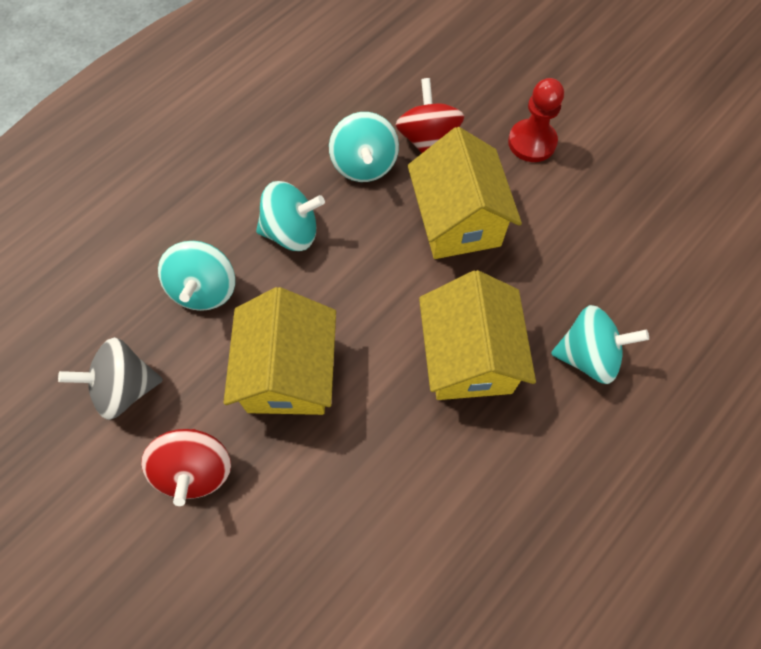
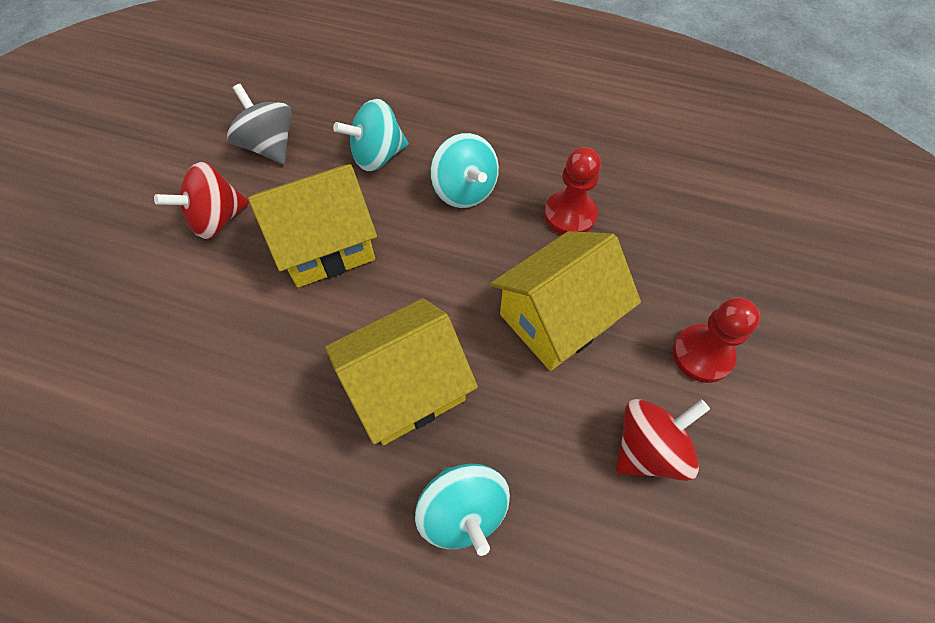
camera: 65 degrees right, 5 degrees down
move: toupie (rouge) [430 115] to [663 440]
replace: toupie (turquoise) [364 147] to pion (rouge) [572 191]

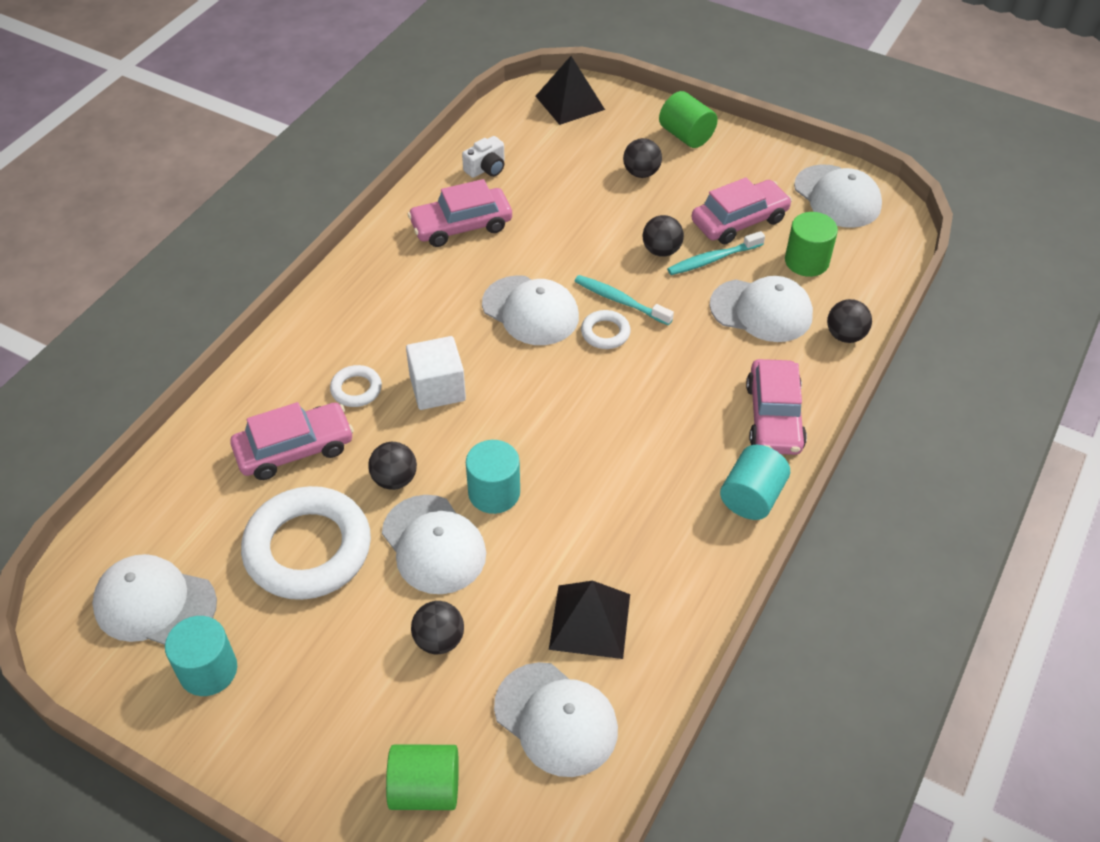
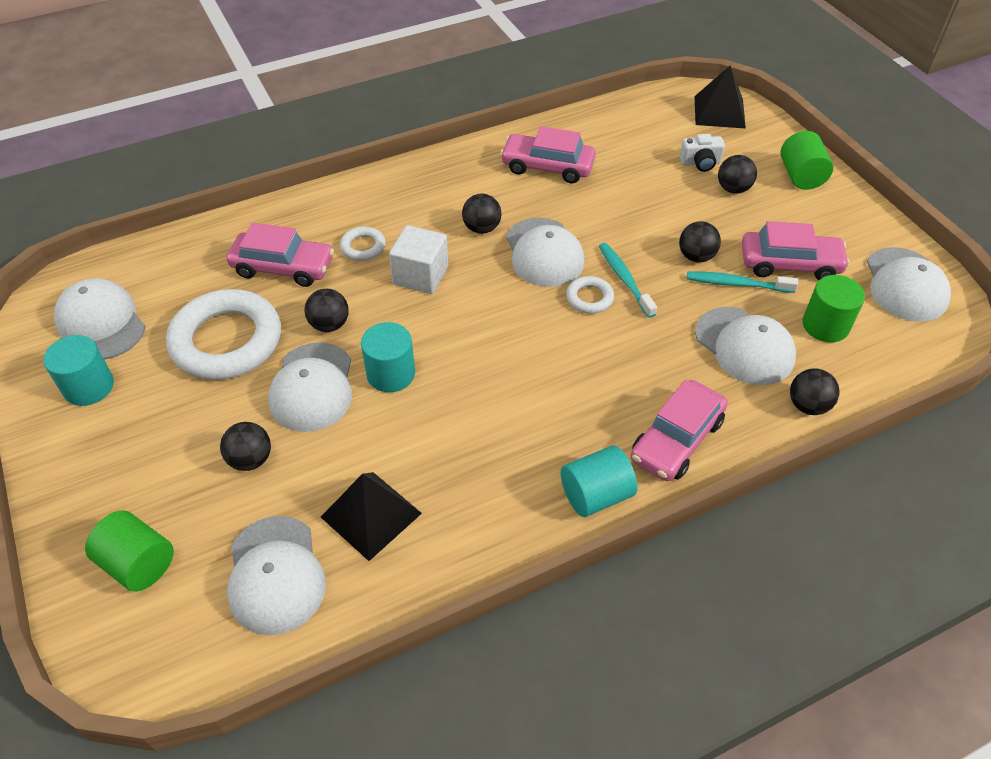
camera: 35 degrees right, 0 degrees up
insert: balle (noir) [482 213]
move: appareil photo (blanc) [483 157] to [702 153]

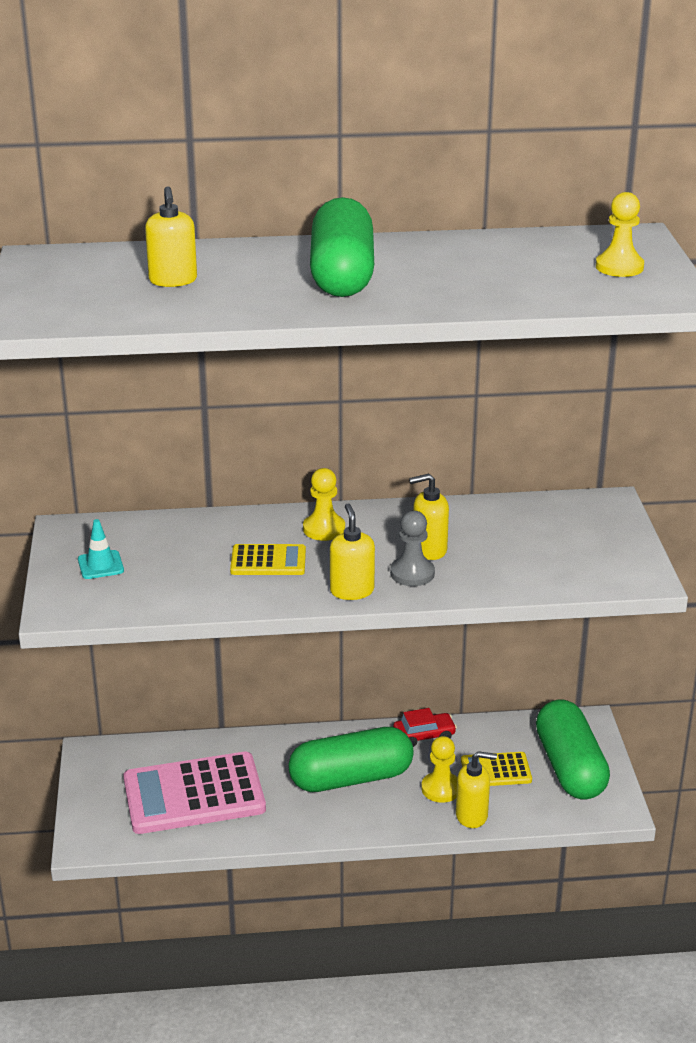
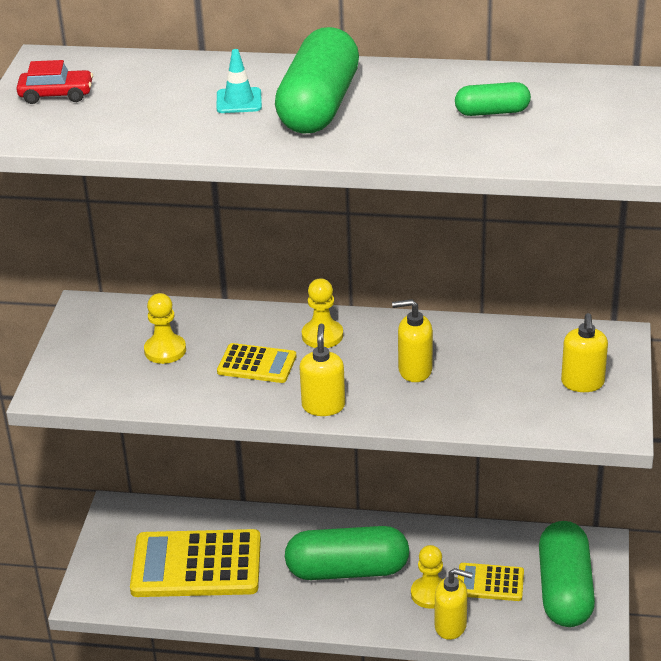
camera: 15 degrees right, 5 degrees up
delete: pion (gris) [412 548]
insert: gélule (vert) [493 99]
move: distributeur de savon (jaune) [171 236] to [584 352]; pion (jaune) [620 234] to [165 328]; cône de chantier (turquoise) [101 549] to [239 81]; voiture (rouge) [425 727] to [54 82]
recolor: calculatrice (rose) [194 793] to calculatrice (jaune) [195 563]

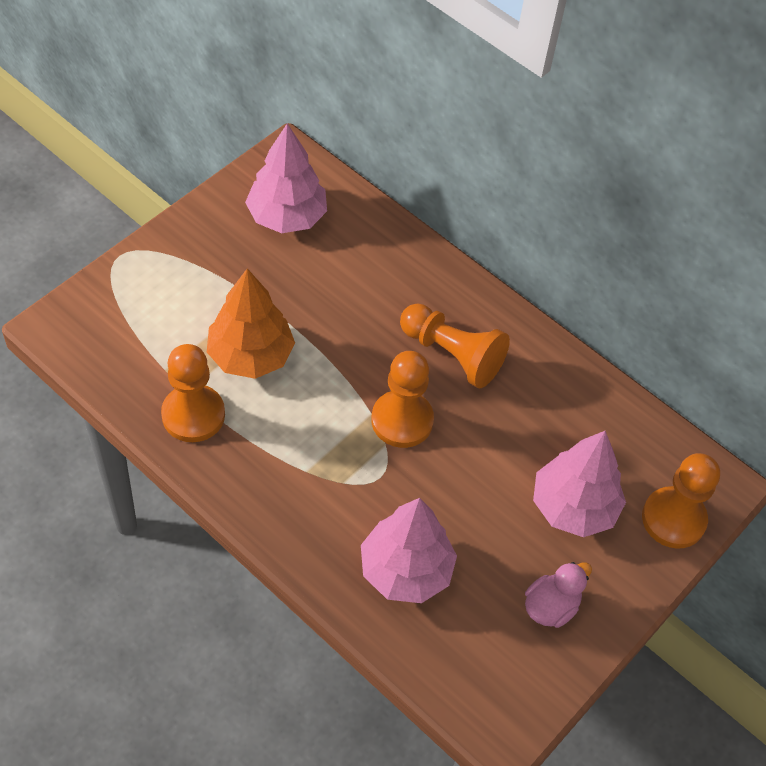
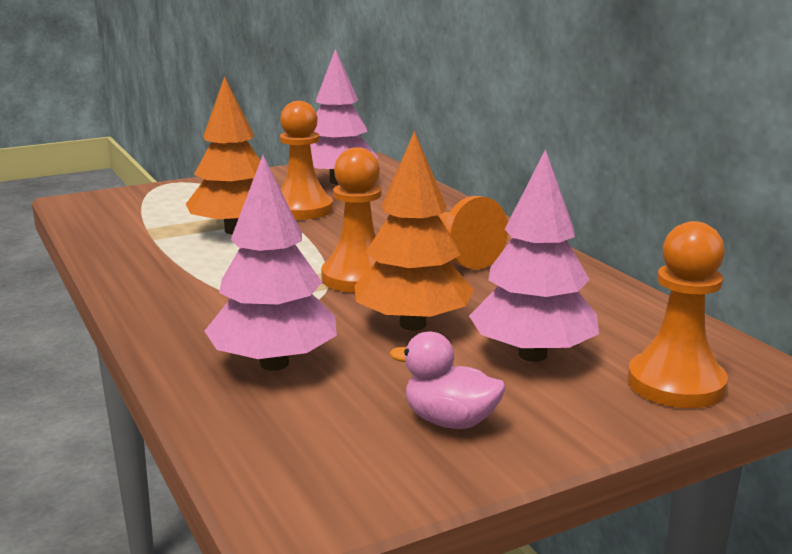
camera: 25 degrees right, 35 degrees down
insert: arbre (orange) [414 231]
move: pion (orange) [193 393] to [306 160]
rotate: canard (rose) [558 595] = [448 380] 135 degrees counterclockwise

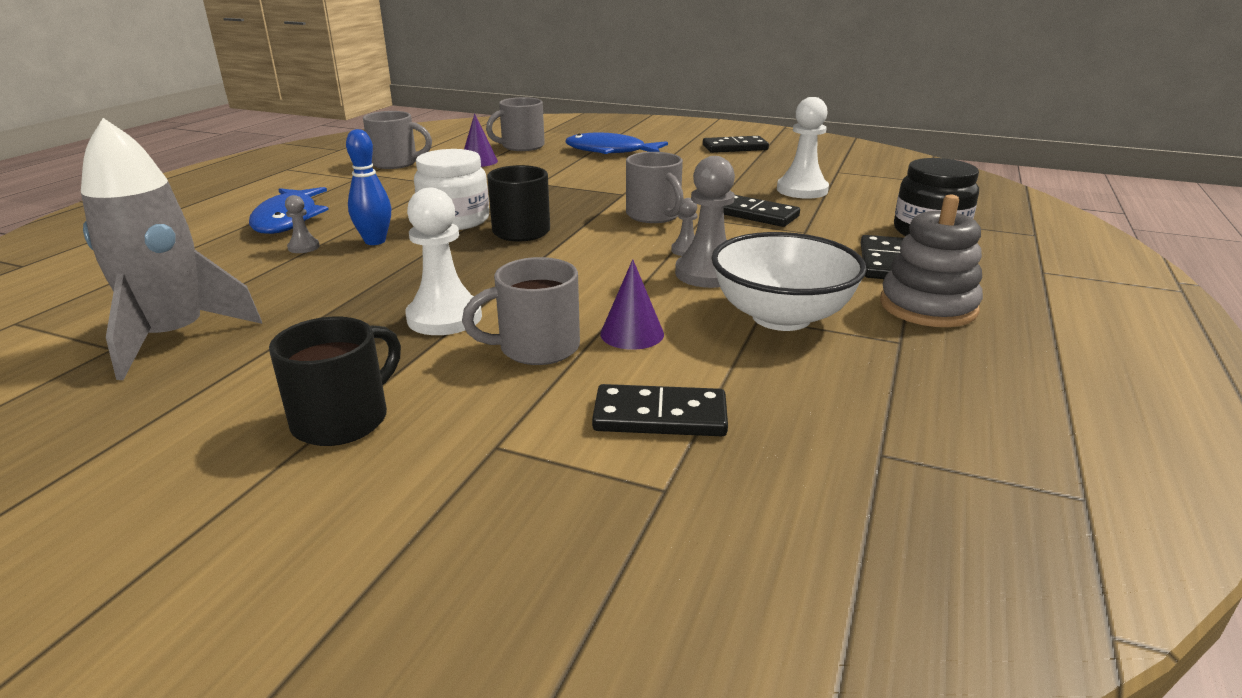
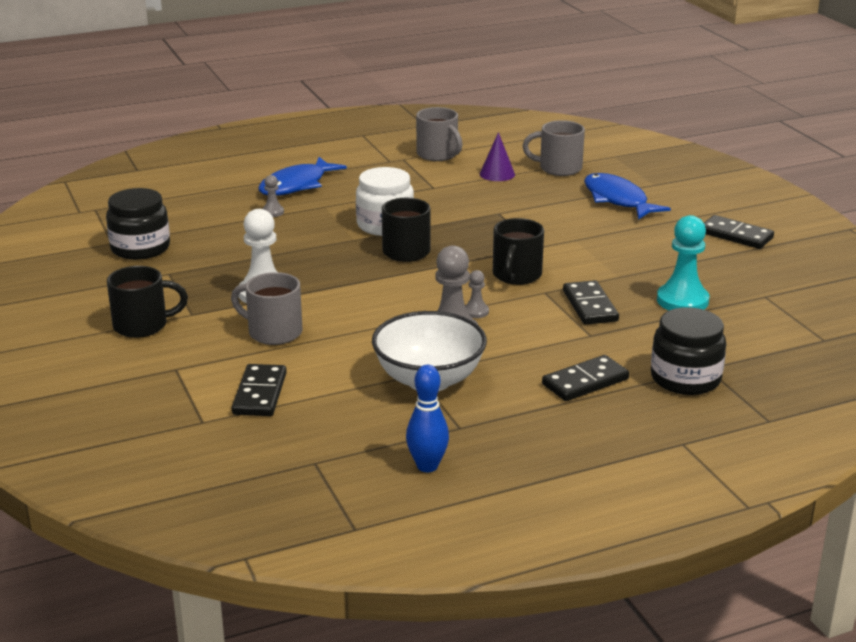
camera: 45 degrees right, 0 degrees up
delete: jouet à empiler (gris) [931 260]; cône (violet) [632 304]
move: quille (bleu) [368 187] to [427 418]
replace: fusée (gris) [171 249] to bocal (noir) [138 224]
recolor: pion (blanc) [803 148] to pion (turquoise) [683 262]; tasse (gris) [655 187] to tasse (noir) [518 251]
rotate: domino (noir) [660 410] = [259 390] 45 degrees clockwise

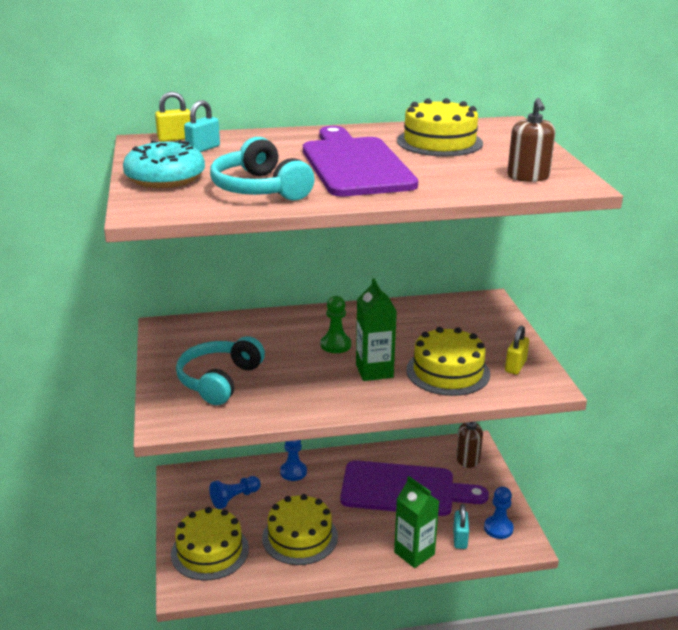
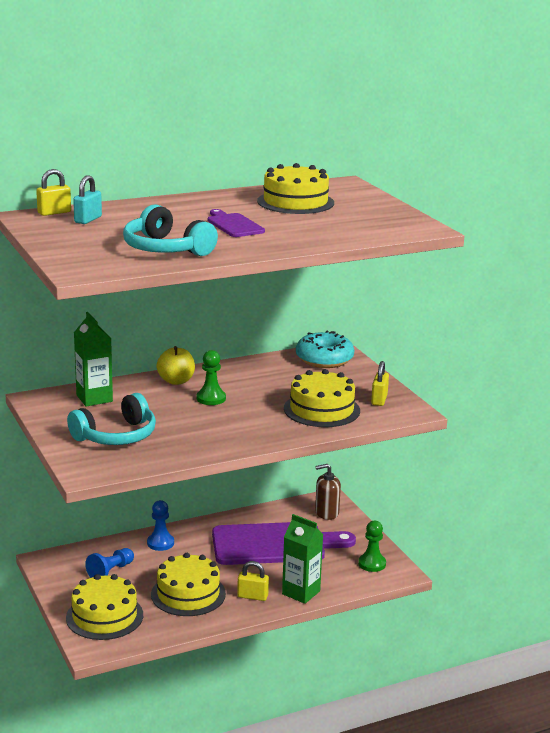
camera: 15 degrees left, 5 degrees down
delete: distributeur de savon (marron) [531 140]; cadenas (turquoise) [461 526]
insert: pomme (jaune) [175 365]; cadenas (jaune) [253 581]
move: beignet (turquoise) [164 164] to [325 349]; brique de lait (vert) [376 329] to [93 359]
recolor: pion (bleu) [499 513] to pion (vert) [372 546]
rotate: casque audio (turquoise) [220 370] = [111 419] 135 degrees counterclockwise
resize: planche à découper (violet) [360 161] = [236 223] x0.49

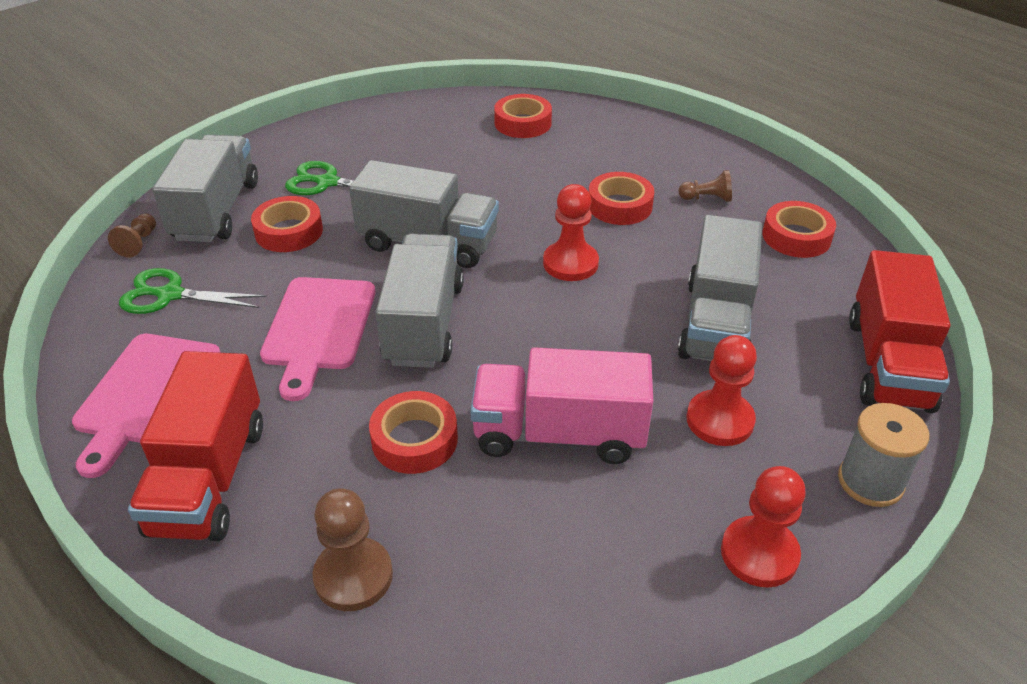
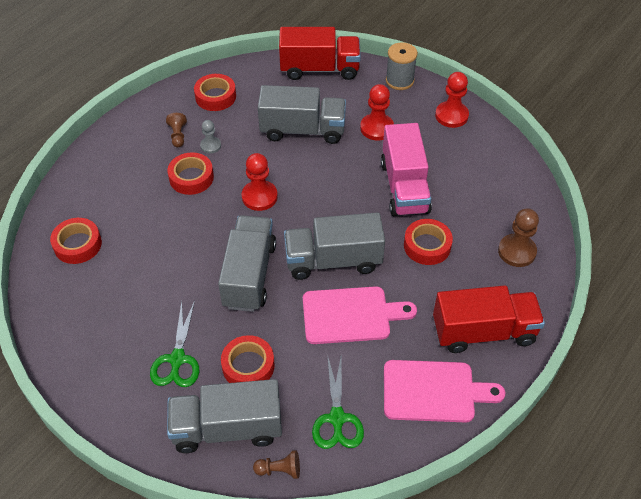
camera: 100 degrees left, 10 degrees up
insert: pion (gris) [210 137]

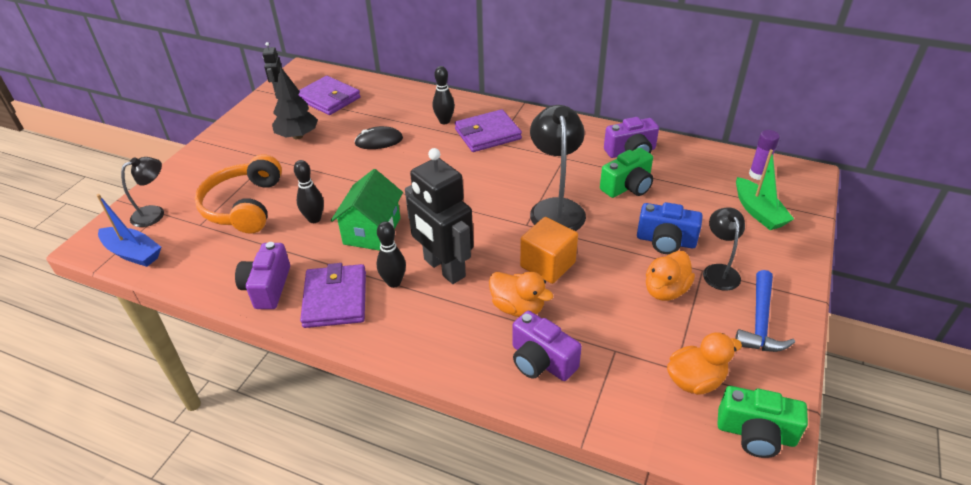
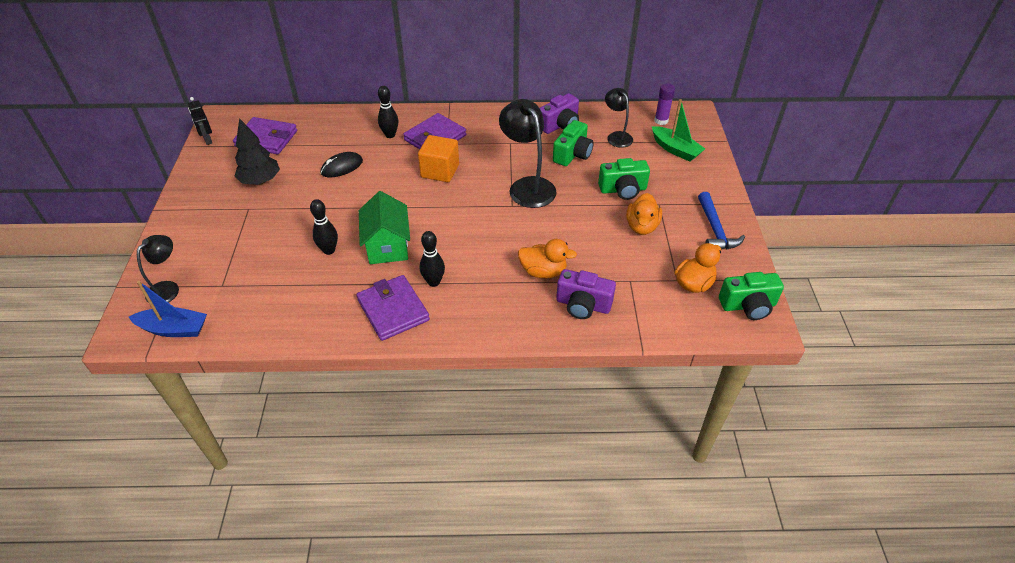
camera: 25 degrees left, 5 degrees up
delete: robot (noir) [439 216]; casque audio (orange) [238 194]; appareil photo (violet) [262 275]
move: lampe (noir) [724 249] to [619 118]; cube (orange) [549 250] to [438 158]
recolor: appareil photo (bleu) [670 228] to appareil photo (vert) [624 179]

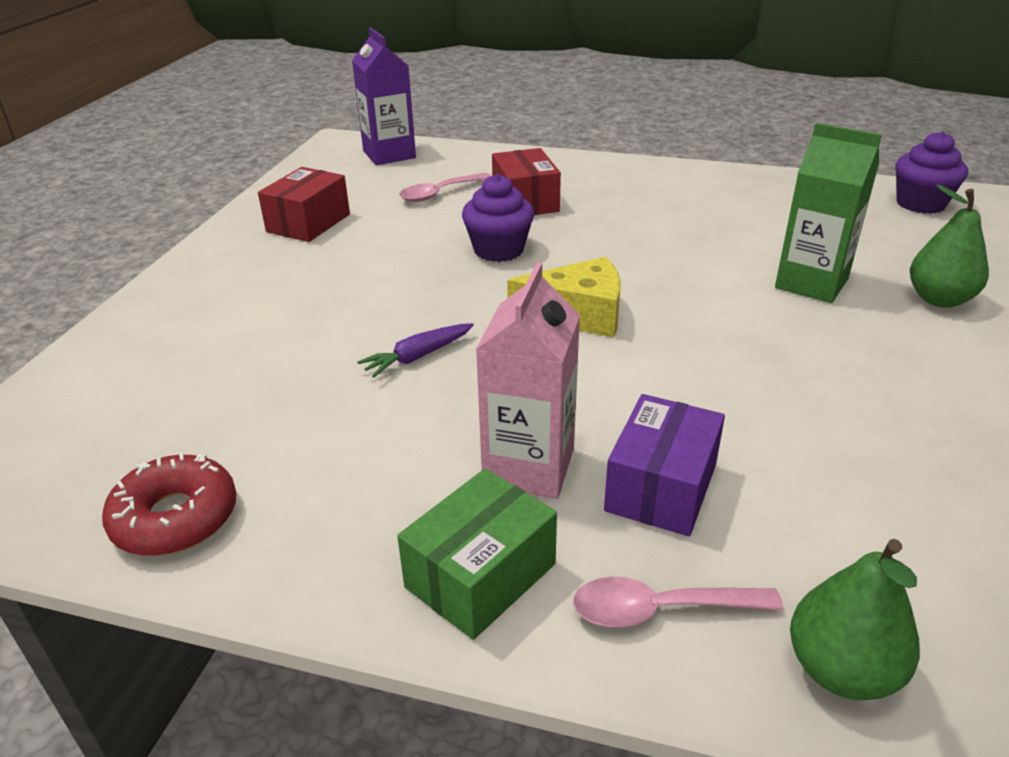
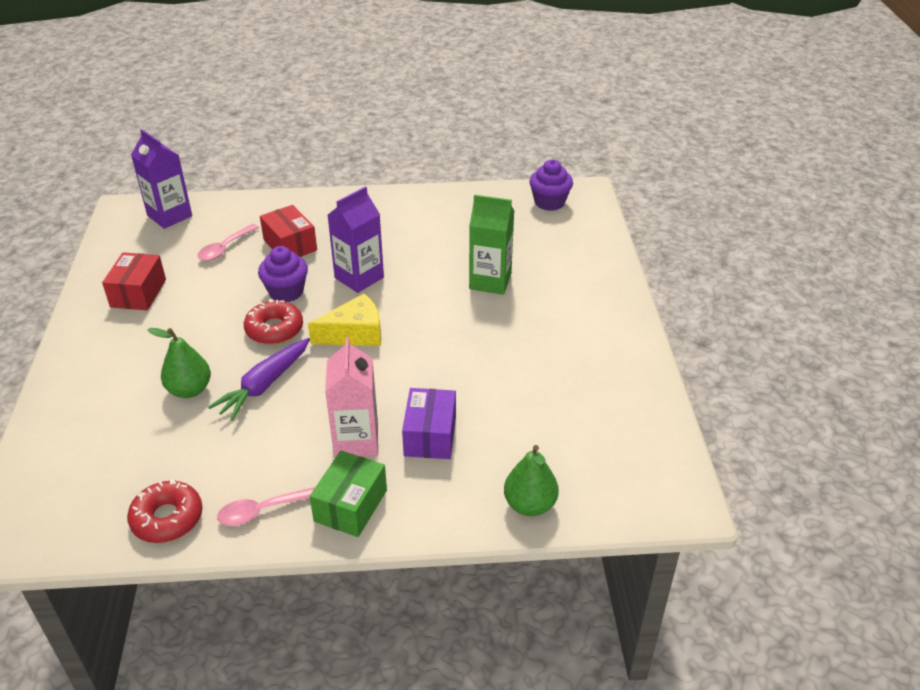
camera: 20 degrees left, 5 degrees up
insert: brique de lait (violet) [356 239]; beignet (rouge) [273 322]
move: poire (vert) [949 246] to [179 363]; cuillère (rose) [678 602] to [266 506]
resize: carotte (violet) [415 350] = [259 379] x1.62

